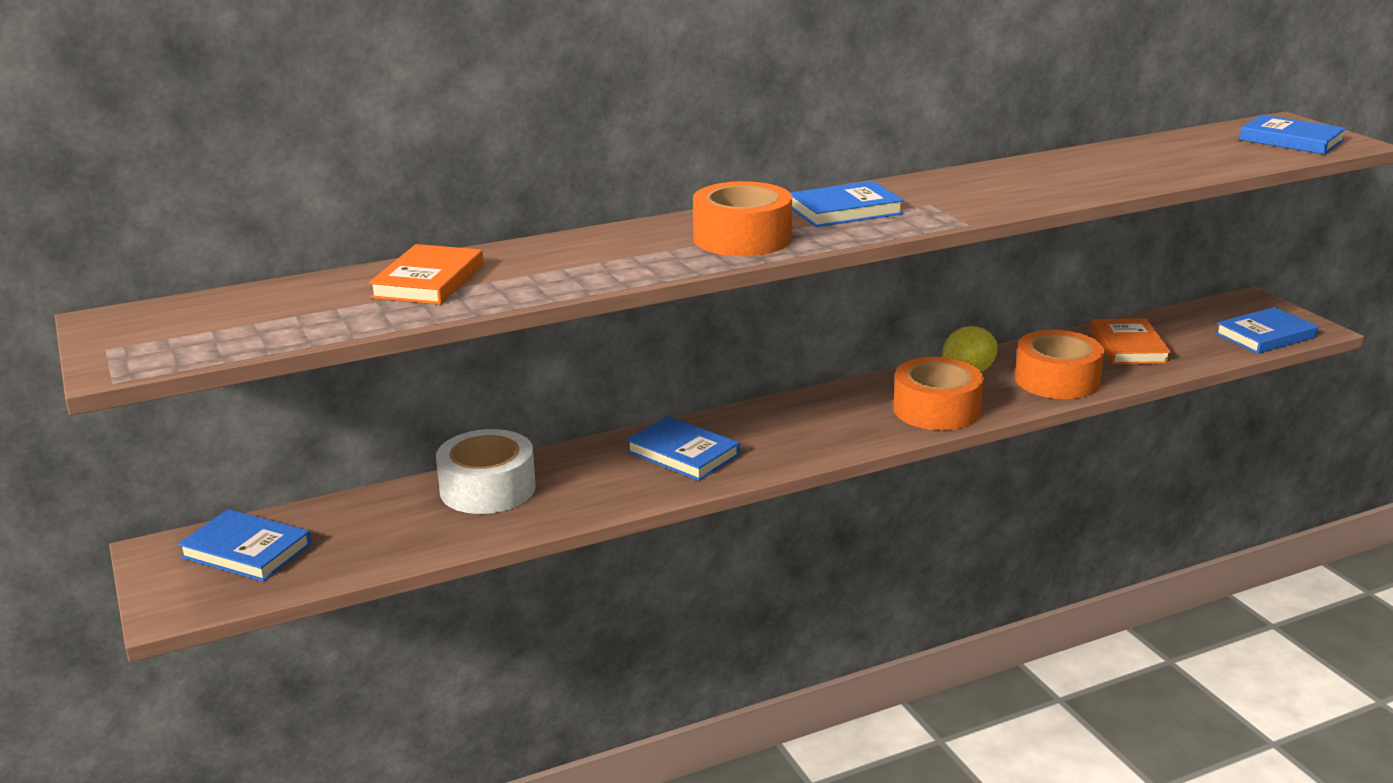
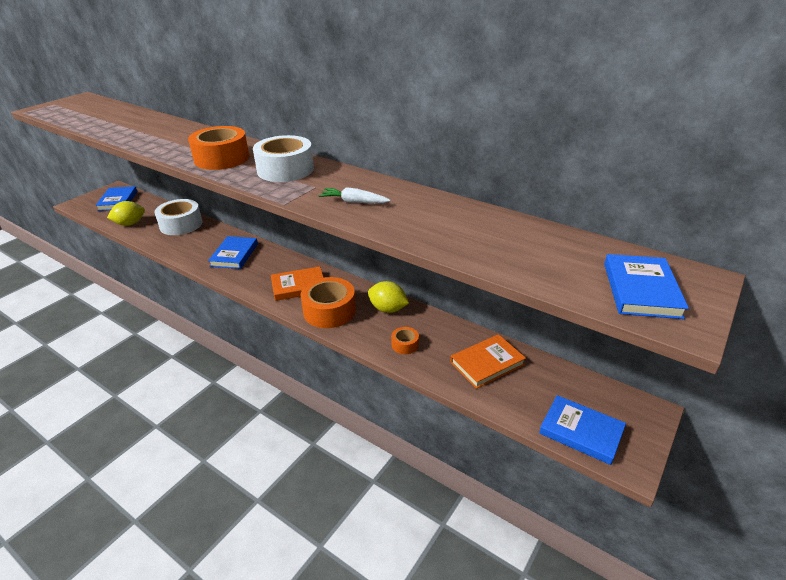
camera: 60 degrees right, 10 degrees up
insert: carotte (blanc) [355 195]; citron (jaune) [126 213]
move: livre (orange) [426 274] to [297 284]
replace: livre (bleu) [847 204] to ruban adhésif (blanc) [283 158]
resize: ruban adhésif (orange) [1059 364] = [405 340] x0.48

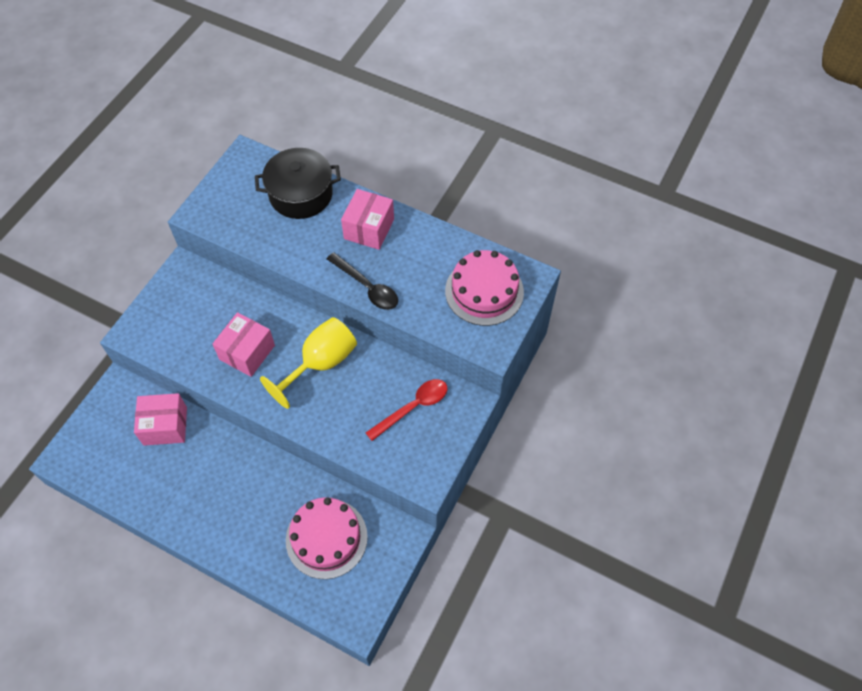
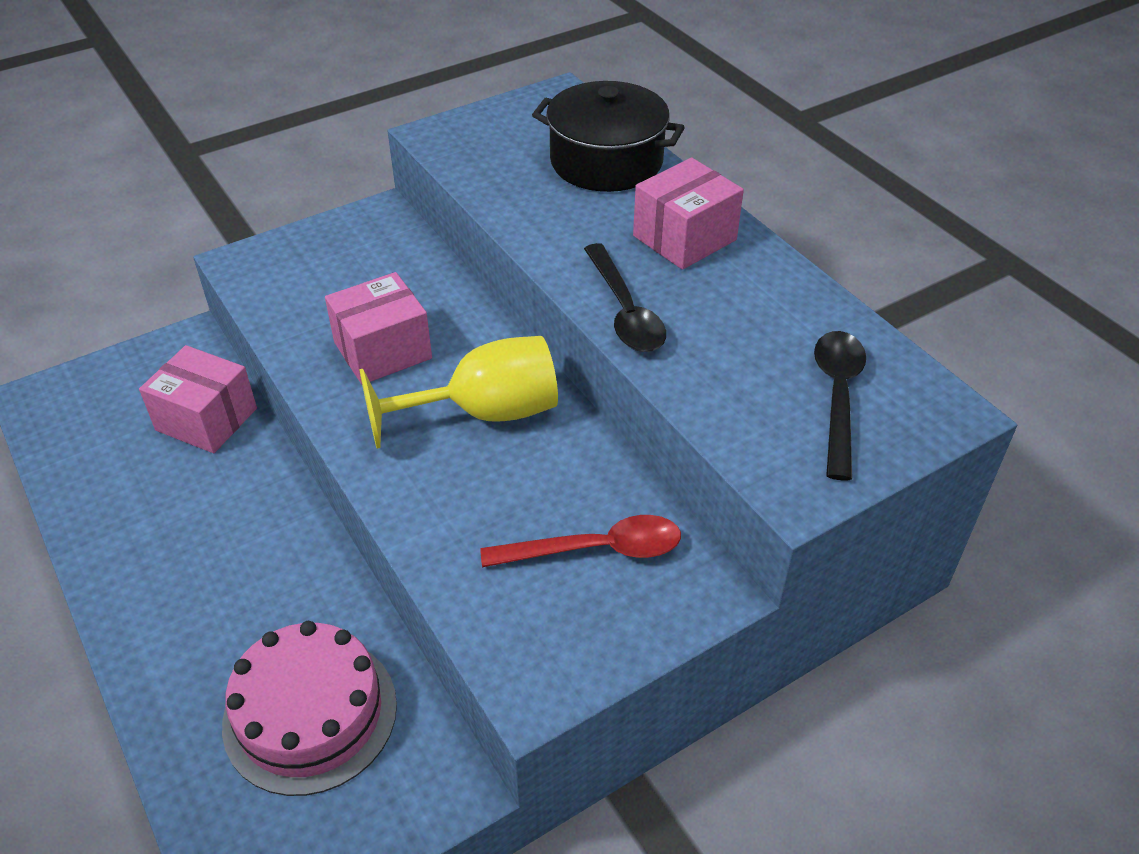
camera: 30 degrees right, 15 degrees down
replace: gâteau (rose) [484 288] to cuillère (noir) [840 405]

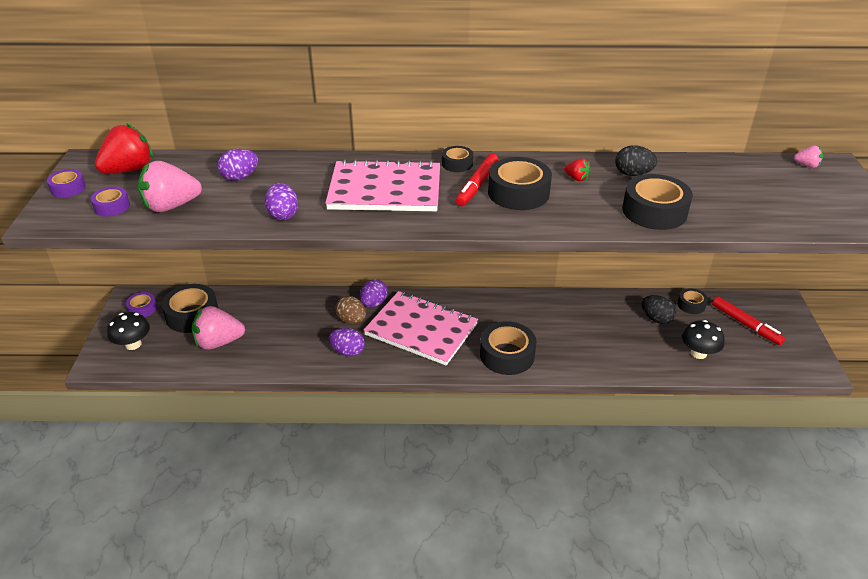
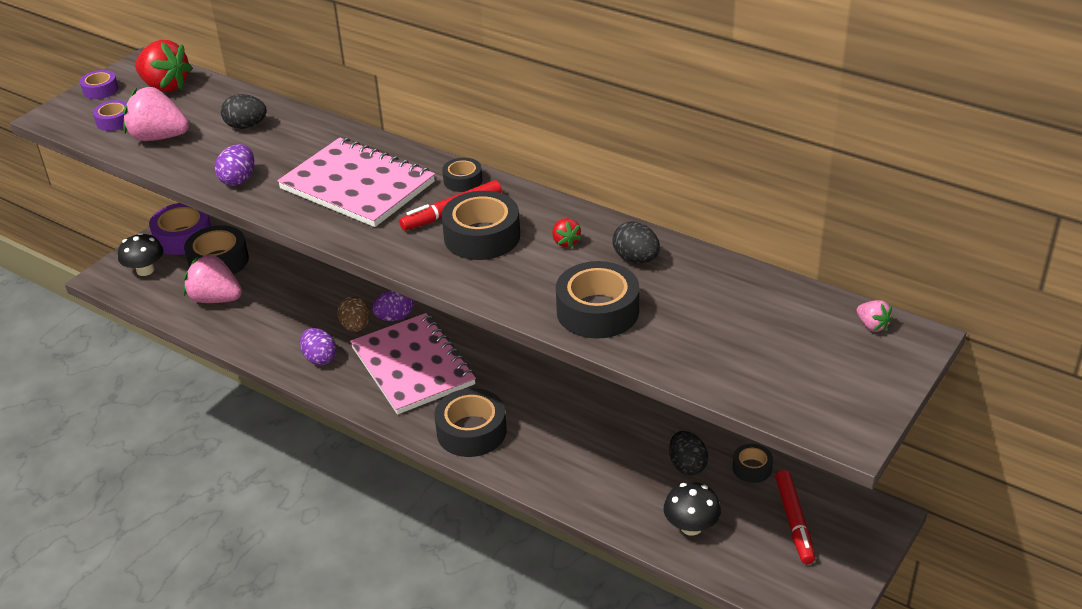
camera: 35 degrees right, 0 degrees up
recolor: œuf (violet) [238 165] to œuf (noir) [244 111]
rotate: fraise (rouge) [124 148] = [164 66] 45 degrees clockwise
resize: ruban adhésif (violet) [141 304] = [180 229] x1.86

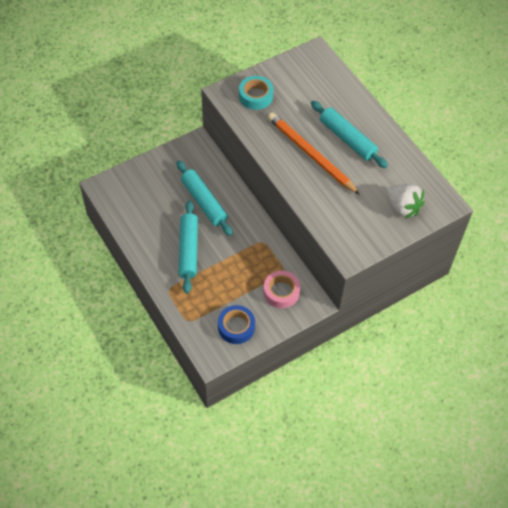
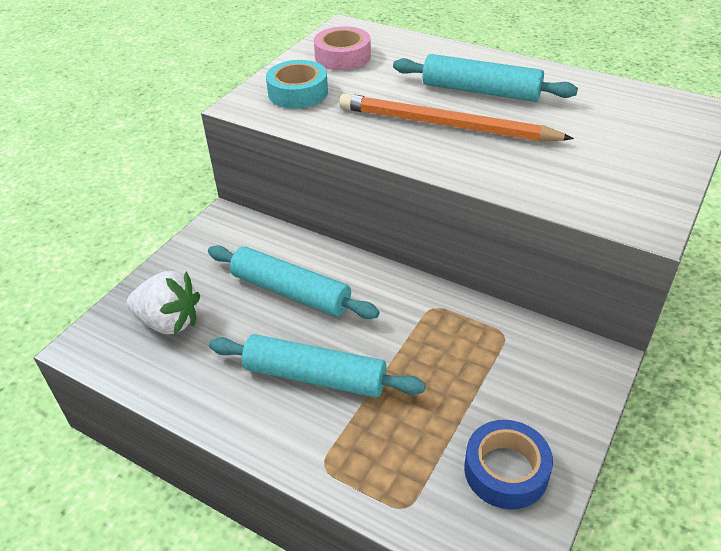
camera: 25 degrees left, 15 degrees down
move: fraise (blanc) [405 201] to [163 303]; ruban adhésif (rose) [281 289] to [342 48]
rotate: rouleau à pâtisserie (turquoise) [188 246] = [317 366] 45 degrees counterclockwise

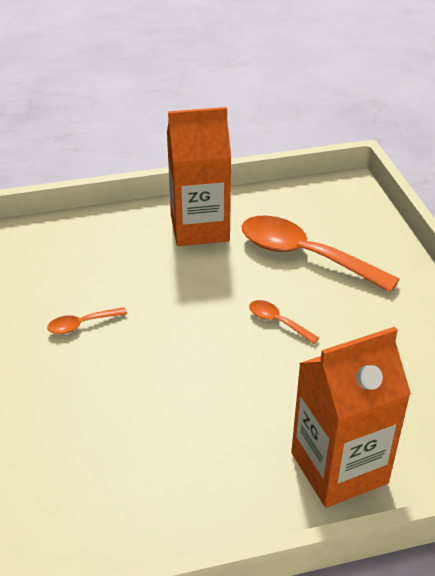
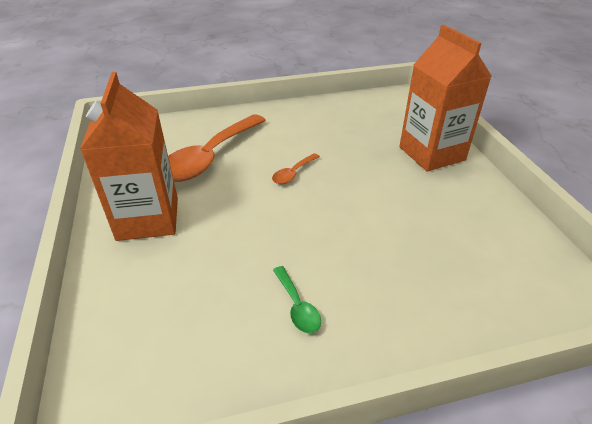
camera: 90 degrees left, 0 degrees up
recolor: cuillère (orange) [87 320] to cuillère (vert) [297 300]

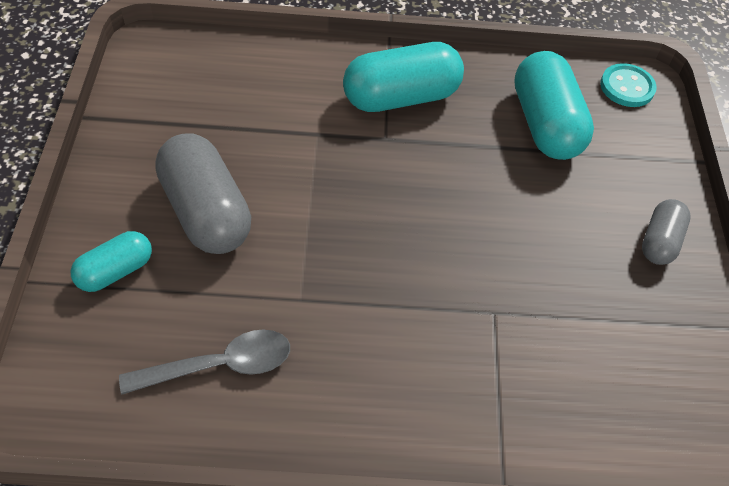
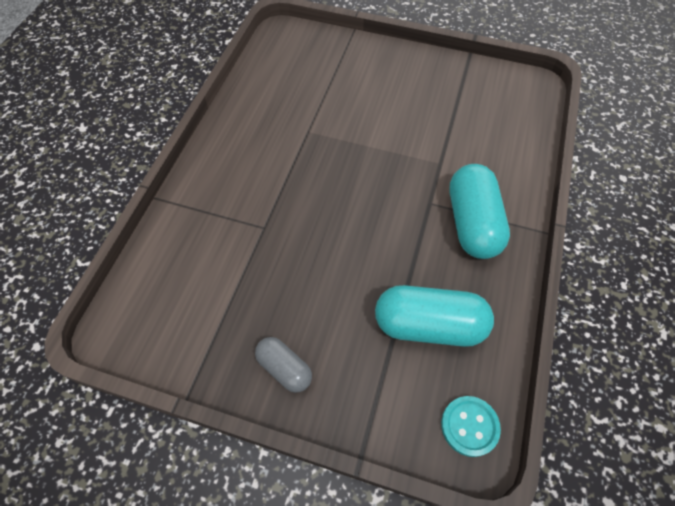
camera: 110 degrees right, 5 degrees up
delete: gélule (gris) [203 193]; gélule (turquoise) [111 261]; cuillère (gris) [204 362]

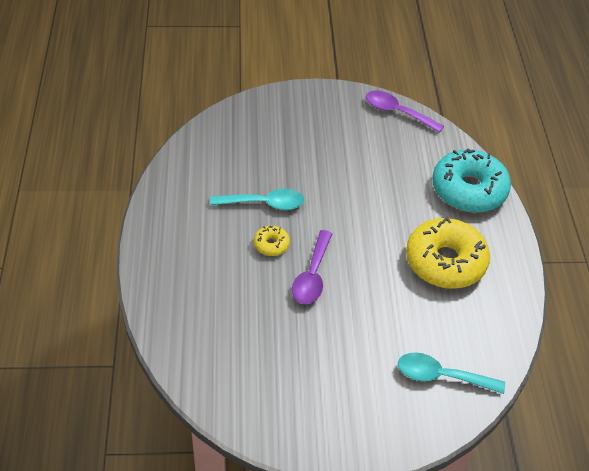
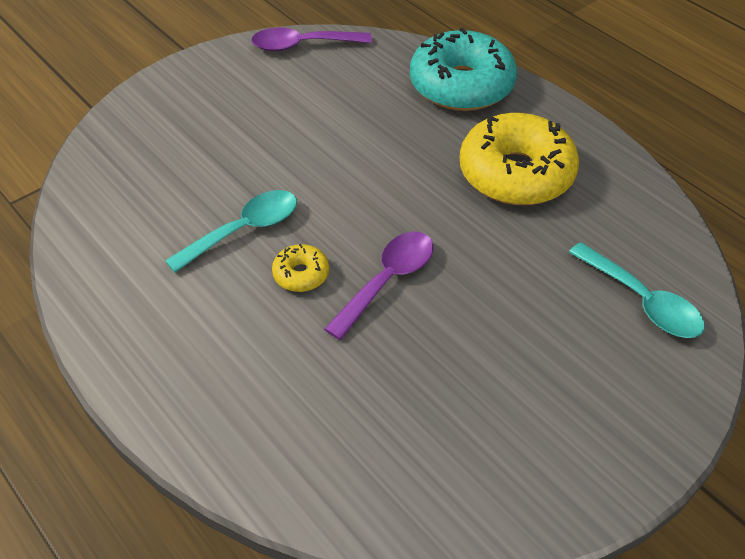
camera: 35 degrees left, 0 degrees up
rotate: cuillère (violet) [312 267] = [378 286] 120 degrees counterclockwise; cuillère (turquoise) [451 373] = [637 290] 105 degrees counterclockwise

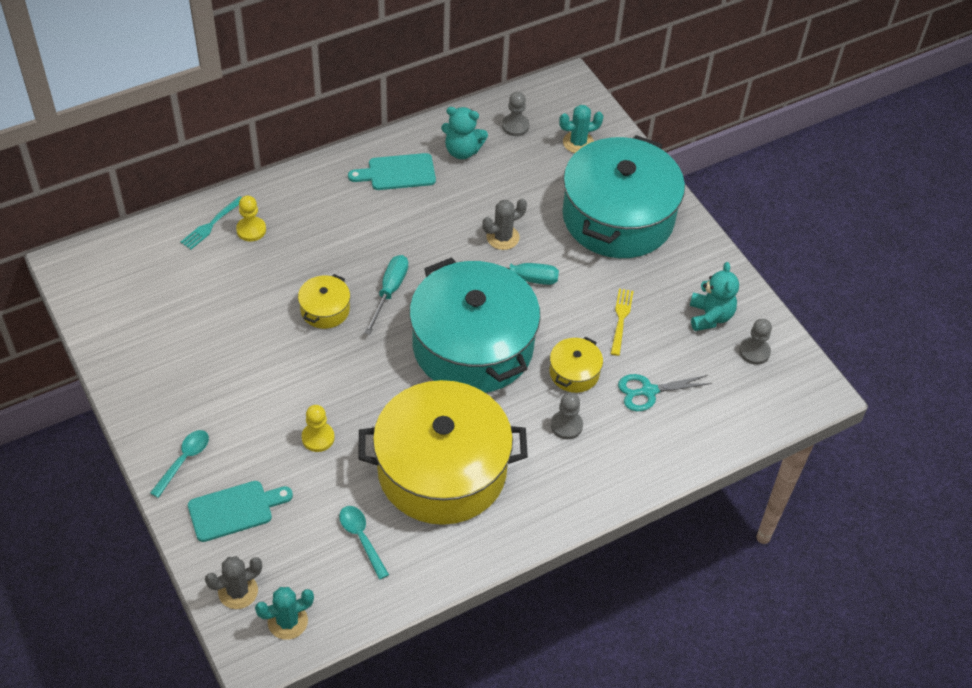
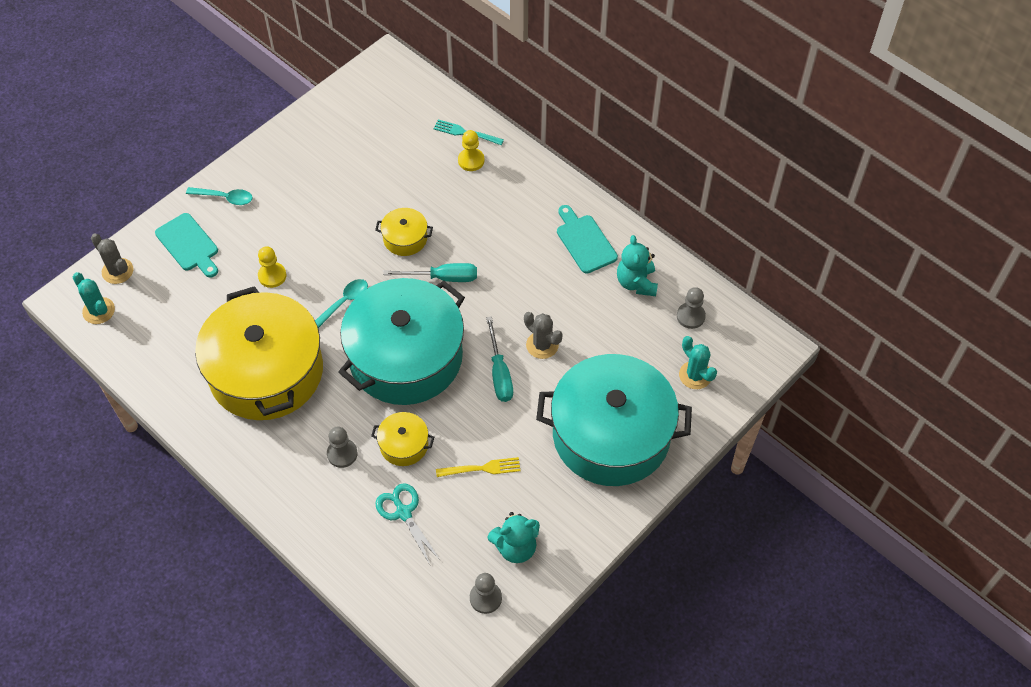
camera: 75 degrees right, 5 degrees up
move: cuillère (turquoise) [364 543] to [341 303]

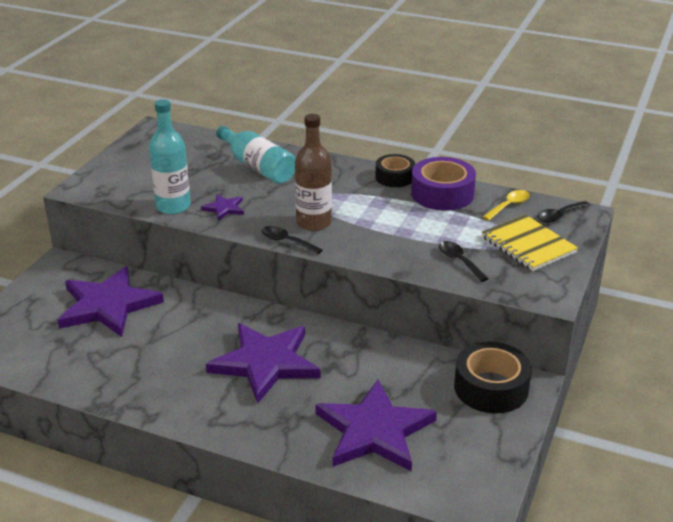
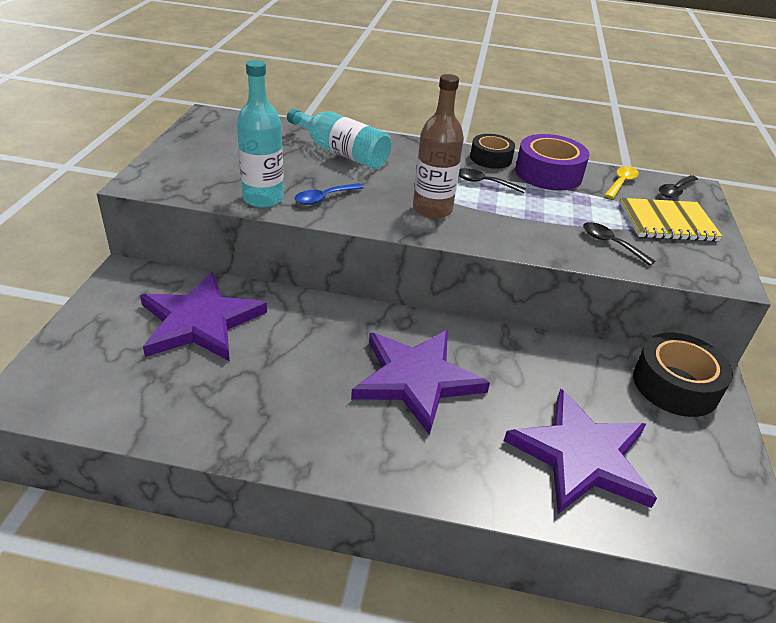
camera: 15 degrees left, 5 degrees up
move: cuillère (noir) [292 240] to [492 180]
replace: étoile (violet) [222 207] to cuillère (bleu) [329 194]
rotate: carnet (jaune) [530 242] = [671 220] 45 degrees counterclockwise

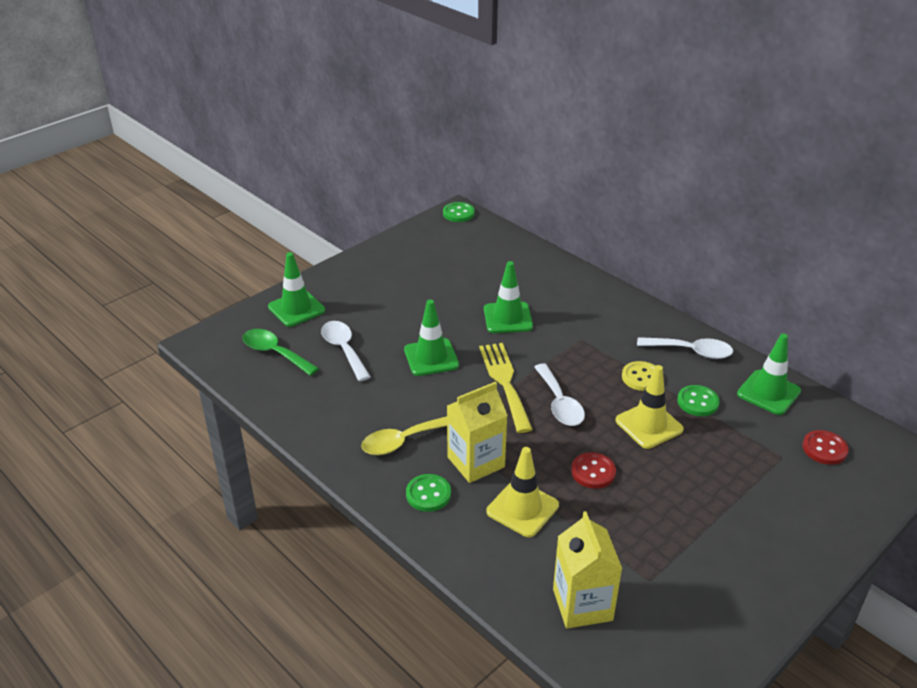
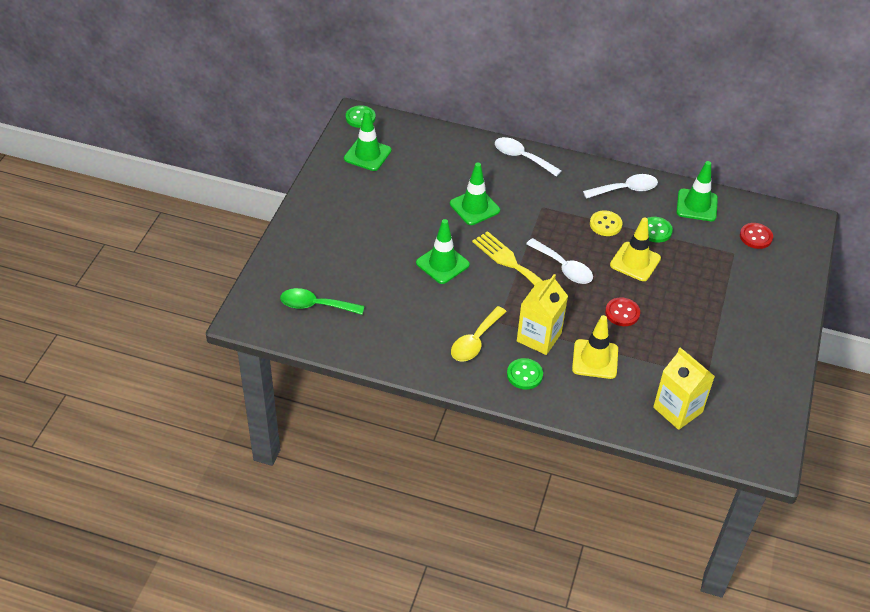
camera: 30 degrees left, 10 degrees up
move: cône de chantier (vert) [296 289] to [367 140]; cuillère (blanc) [346 351] to [528 157]

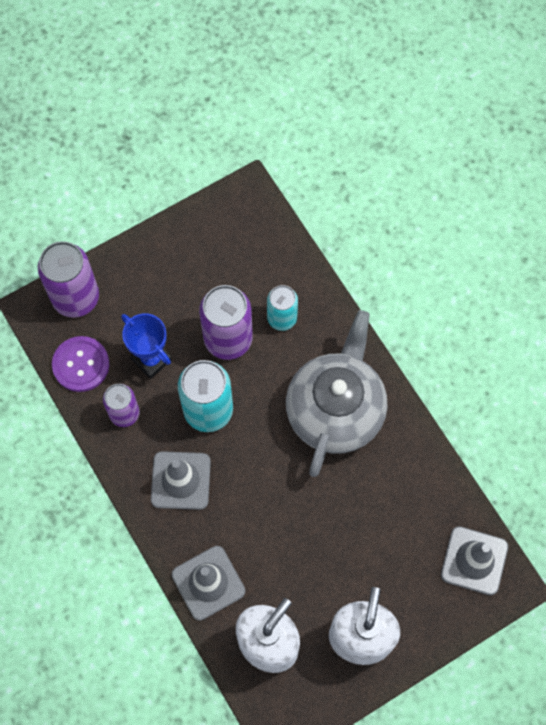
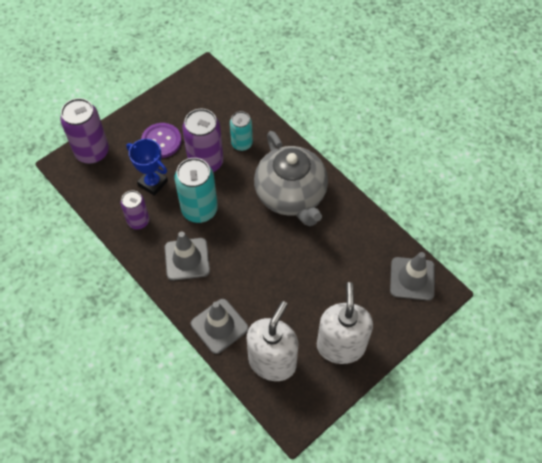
camera: 10 degrees left, 10 degrees down
move: bouton (violet) [80 364] to [161 140]
rotate: théière (gris) [336 393] = [291 178] 150 degrees clockwise

